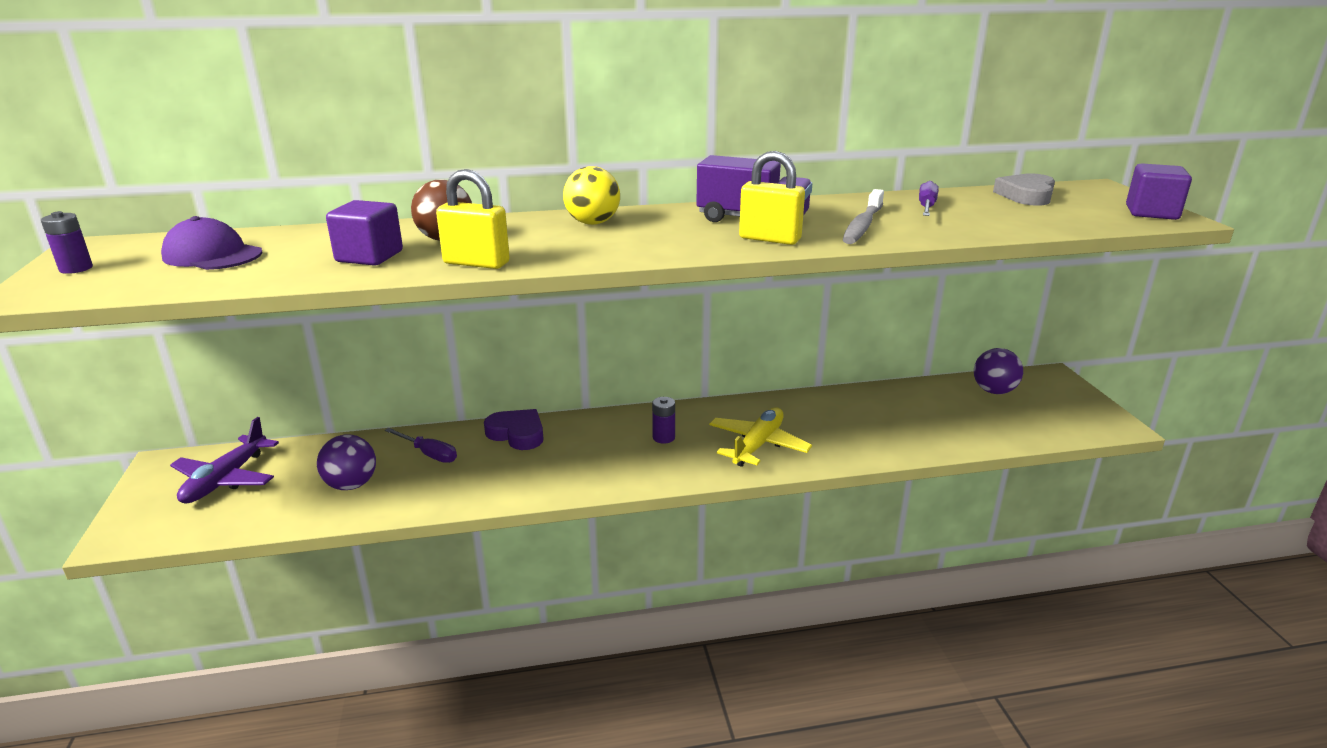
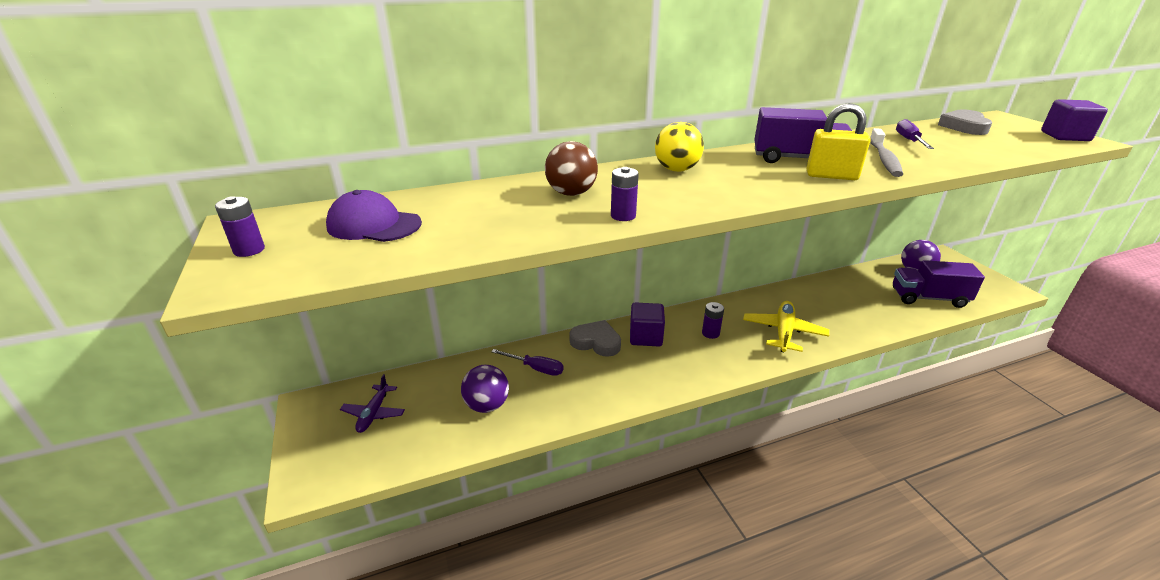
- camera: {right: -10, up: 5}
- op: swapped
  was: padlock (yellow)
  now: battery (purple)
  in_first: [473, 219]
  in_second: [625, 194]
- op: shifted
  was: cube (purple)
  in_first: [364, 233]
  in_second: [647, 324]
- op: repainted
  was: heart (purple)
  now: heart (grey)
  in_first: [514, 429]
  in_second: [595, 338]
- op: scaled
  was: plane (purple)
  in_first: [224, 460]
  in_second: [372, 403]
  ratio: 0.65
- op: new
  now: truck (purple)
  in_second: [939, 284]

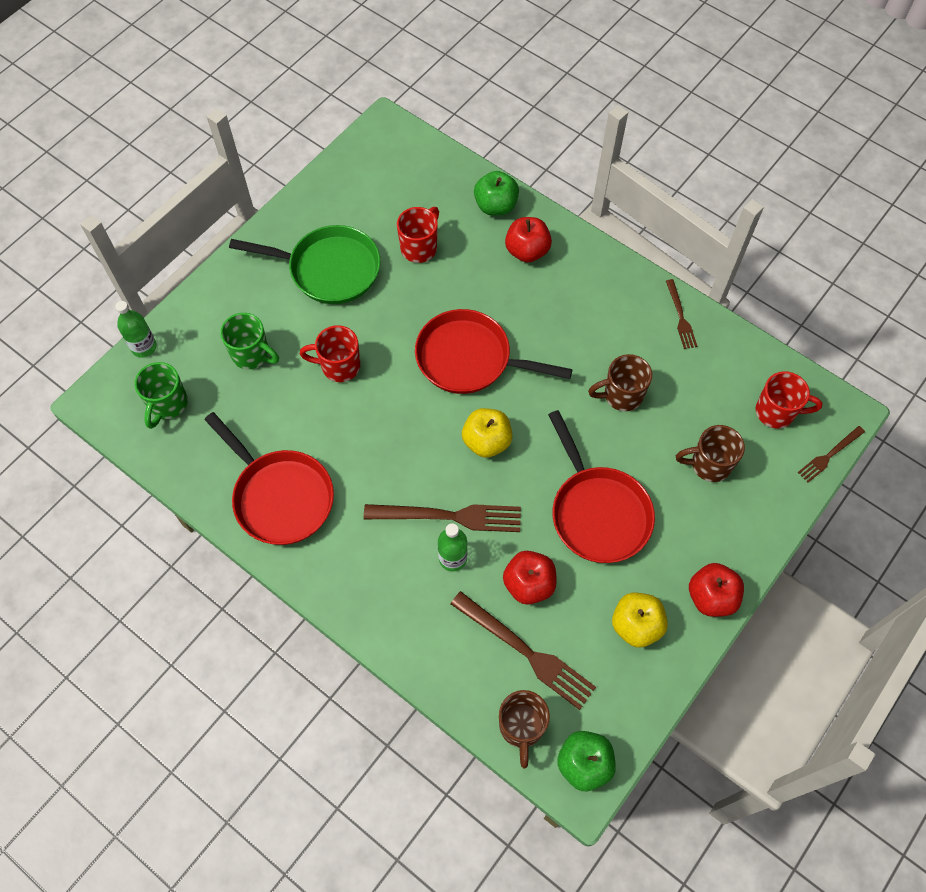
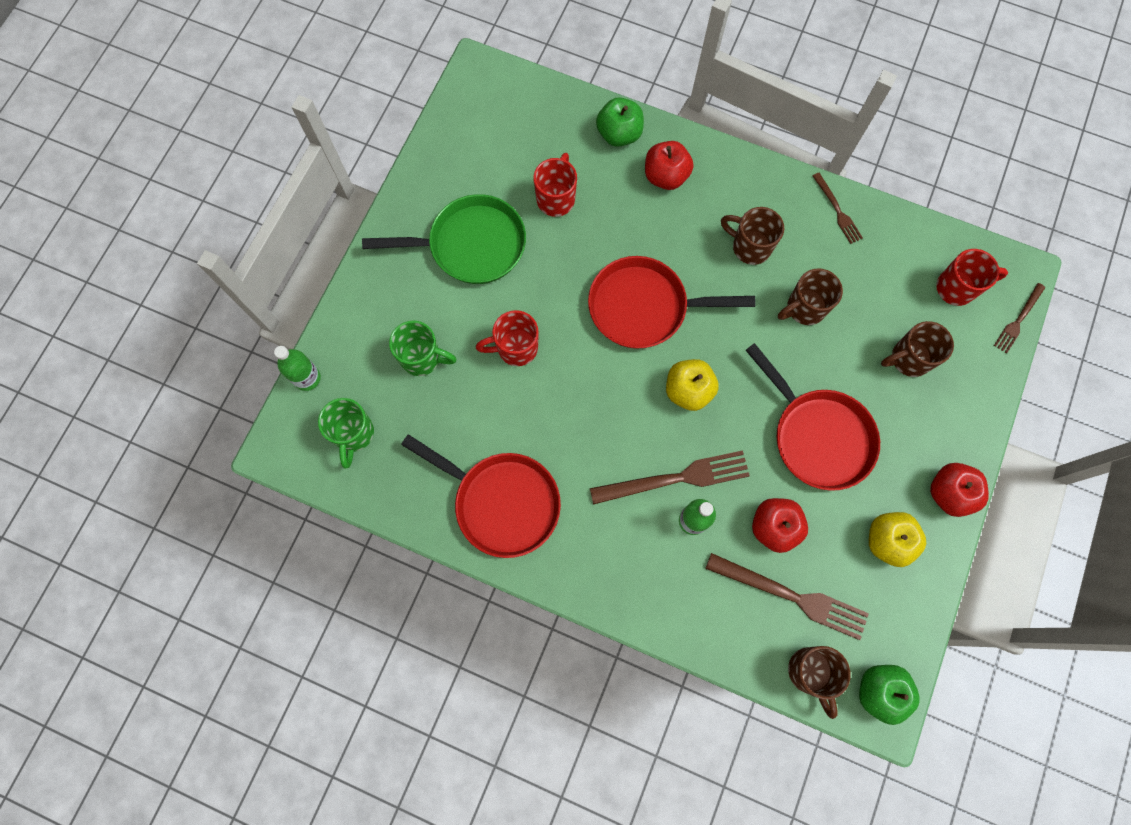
- camera: {right: -15, up: 10}
- op: new
  now: mug (brown)
  in_second: [752, 236]

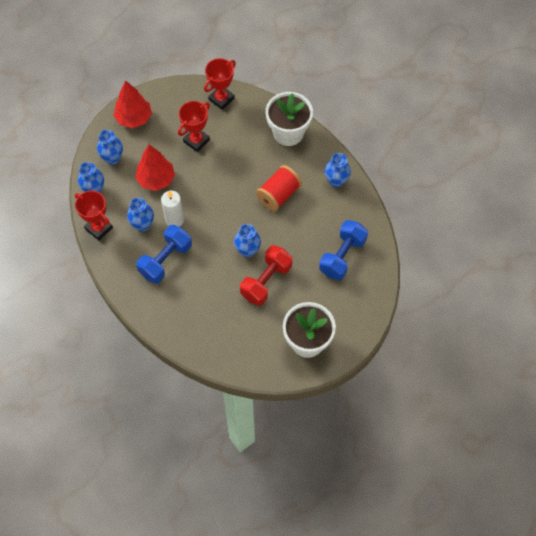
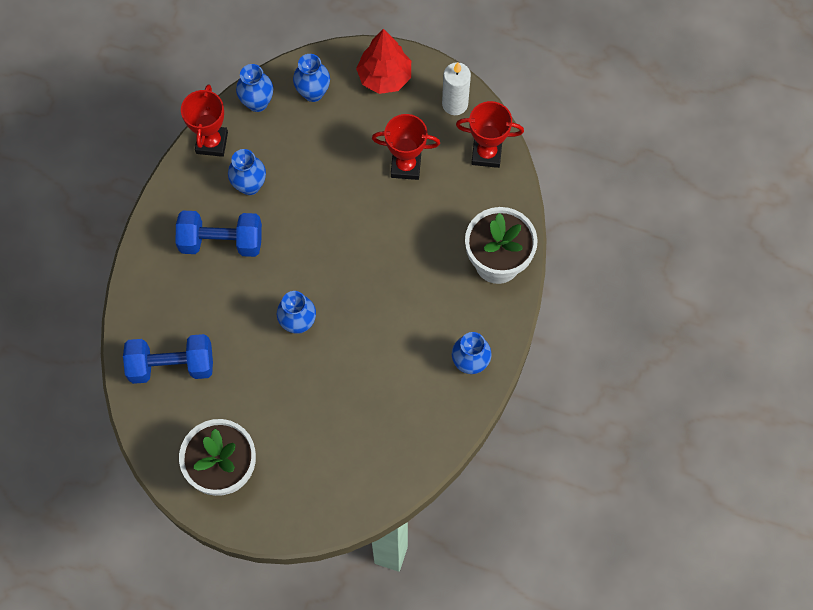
- camera: {right: 55, up: 5}
- op: gone
  was: tree (red)
  in_first: [155, 168]
- op: gone
  was: spool (red)
  in_first: [279, 188]
- op: shifted
  was: candle (white)
  in_first: [172, 209]
  in_second: [456, 88]
- op: shifted
  was: dumbbell (blue)
  in_first: [343, 250]
  in_second: [168, 359]
- op: gone
  was: dumbbell (red)
  in_first: [266, 275]

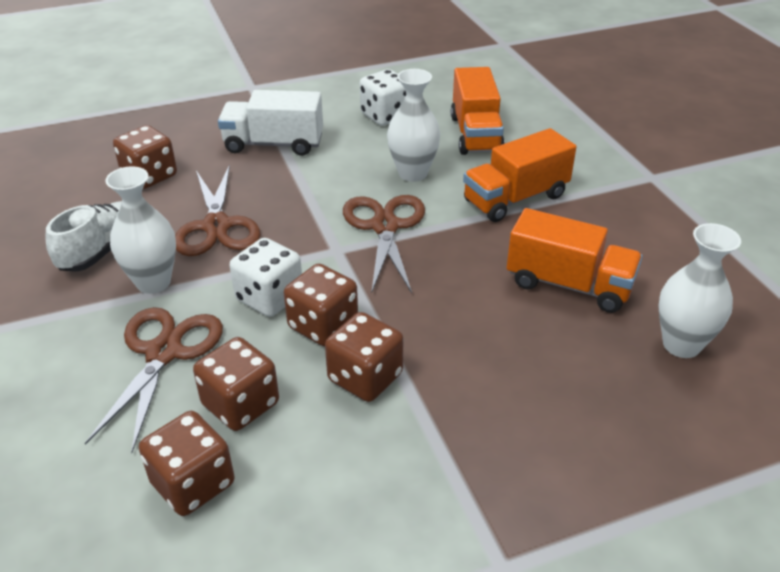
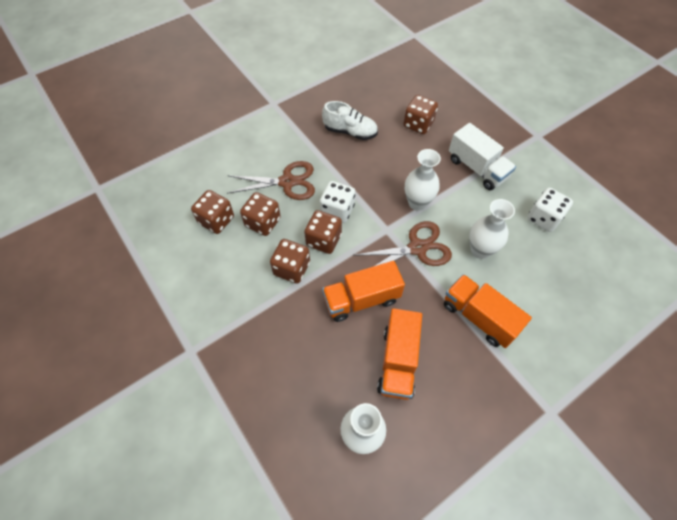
- camera: {right: 75, up: 20}
- op: shifted
  was: truck (orange)
  in_first: [478, 111]
  in_second: [363, 291]
- op: rotated
  was: truck (white)
  in_first: [270, 123]
  in_second: [482, 156]
  clockwise: 150
- op: gone
  was: scissors (brown)
  in_first: [218, 210]
- op: shifted
  was: vase (white)
  in_first: [140, 230]
  in_second: [423, 180]

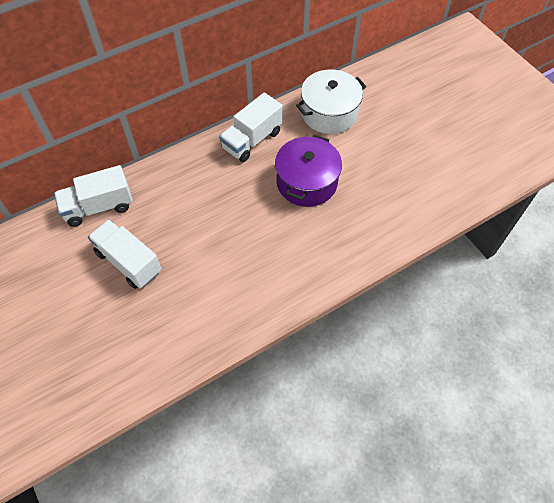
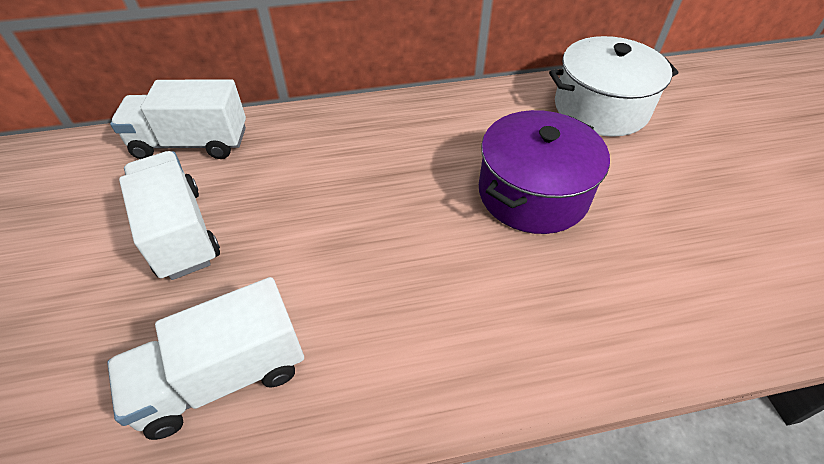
- camera: {right: 20, up: -10}
- op: shifted
  was: truck (white)
  in_first: [251, 127]
  in_second: [205, 358]

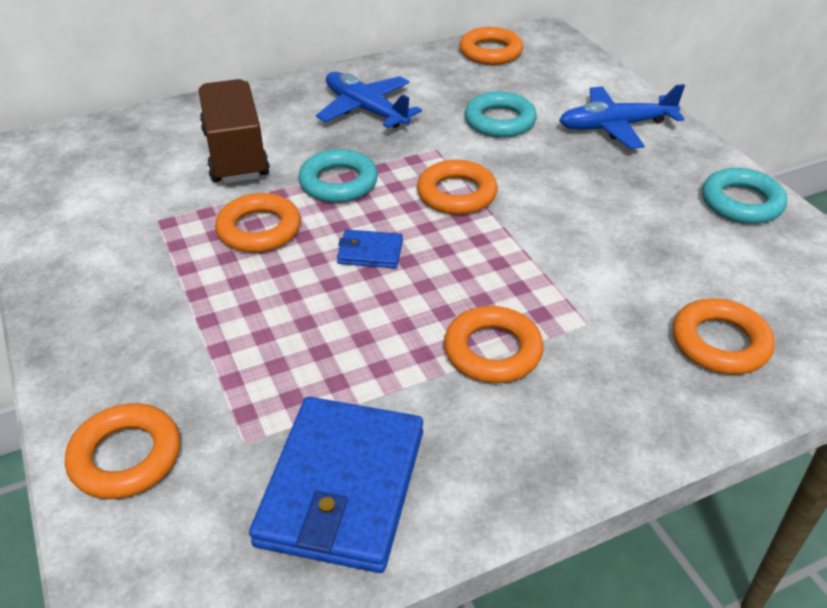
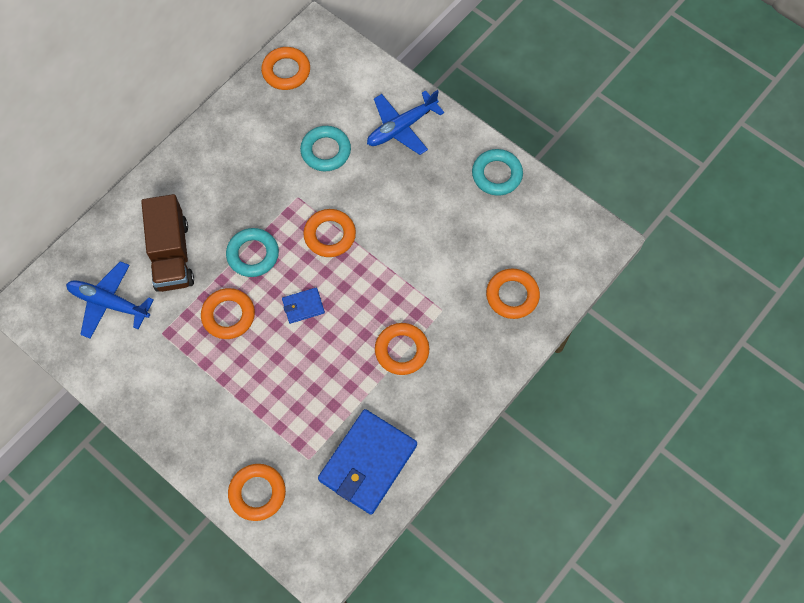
- camera: {right: -25, up: 25}
- op: shifted
  was: plane (blue)
  in_first: [369, 100]
  in_second: [110, 300]
- op: rotated
  was: truck (brown)
  in_first: [234, 131]
  in_second: [167, 243]
  clockwise: -150
- op: rotated
  was: wallet (blue)
  in_first: [336, 485]
  in_second: [367, 462]
  clockwise: 45

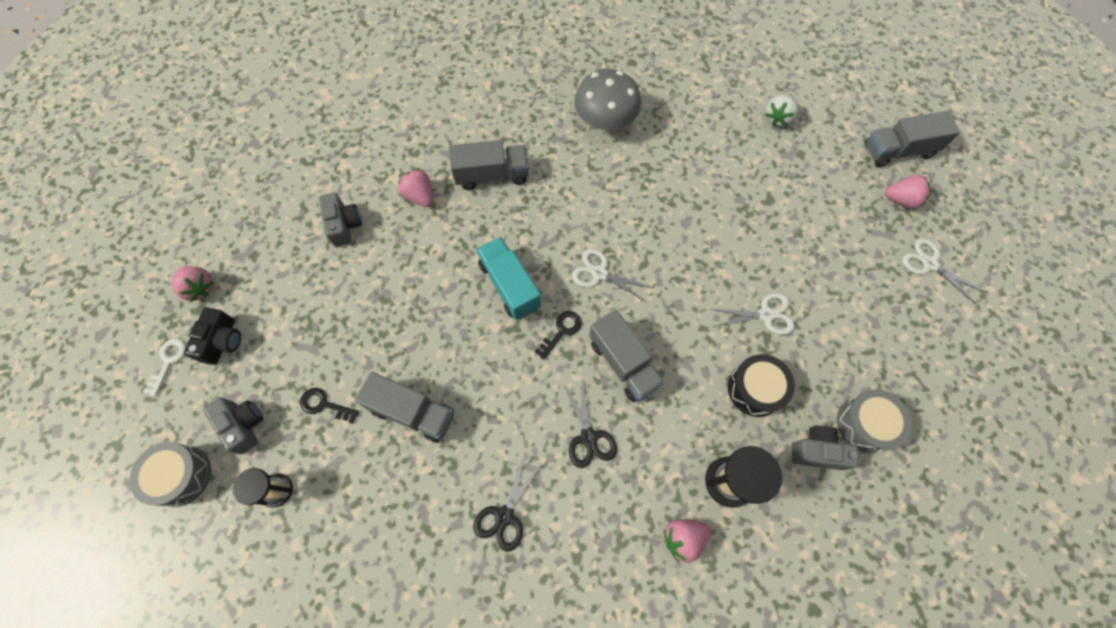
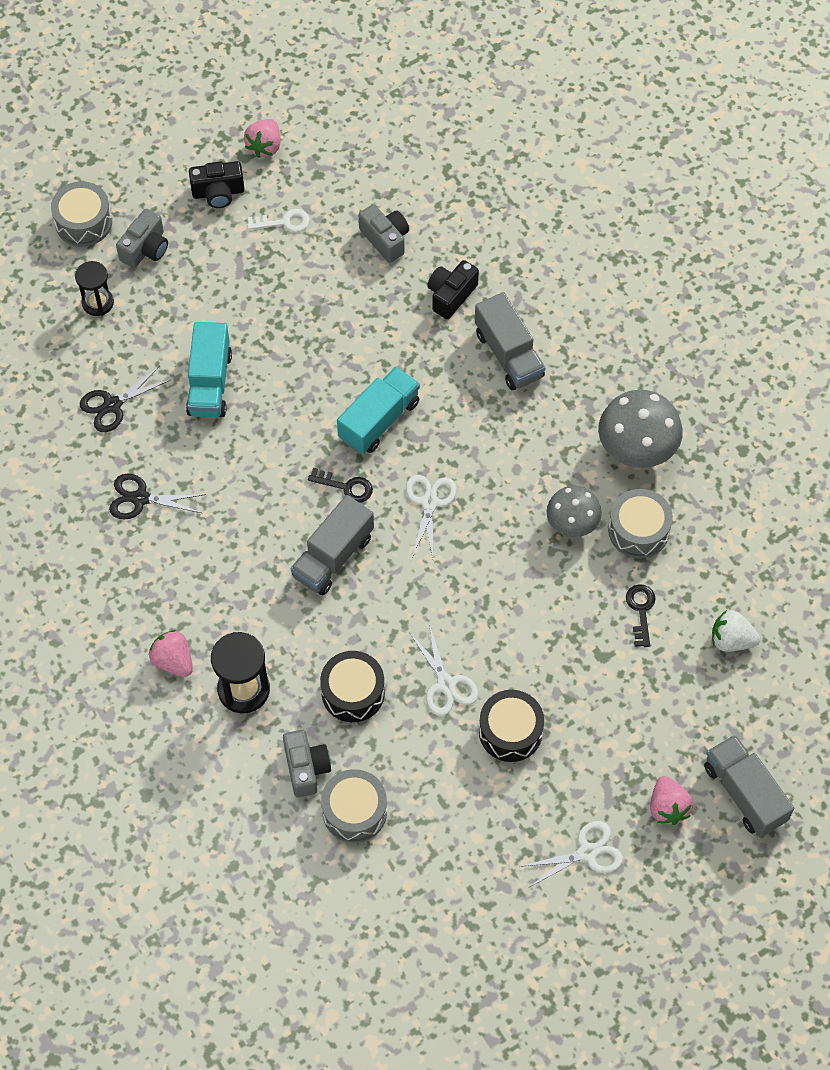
- camera: {right: 70, up: -5}
- op: swapped
  was: strawberry (pink)
  now: camera (black)
  in_first: [415, 188]
  in_second: [453, 289]
- op: rotated
  was: camera (grey)
  in_first: [340, 220]
  in_second: [384, 233]
  clockwise: -90
- op: rotated
  was: scissors (white)
  in_first: [943, 271]
  in_second: [571, 854]
  clockwise: 45
- op: shifted
  was: key (white)
  in_first: [164, 368]
  in_second: [278, 220]
- op: repainted
  was: truck (grey)
  now: truck (turquoise)
  in_first: [404, 407]
  in_second: [209, 369]
- op: shifted
  was: scissors (black)
  in_first: [590, 424]
  in_second: [125, 399]
- op: shifted
  was: key (black)
  in_first: [329, 406]
  in_second: [641, 615]
- op: new
  now: mushroom (grey)
  in_second: [574, 511]
- op: new
  now: drum (grey)
  in_second: [640, 523]
- op: new
  now: drum (black)
  in_second: [511, 726]

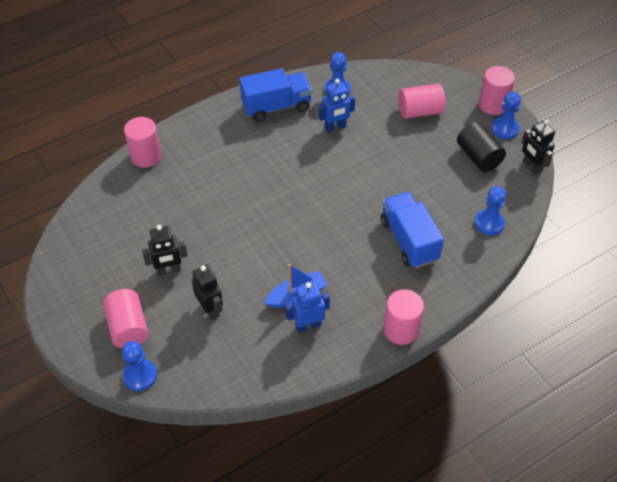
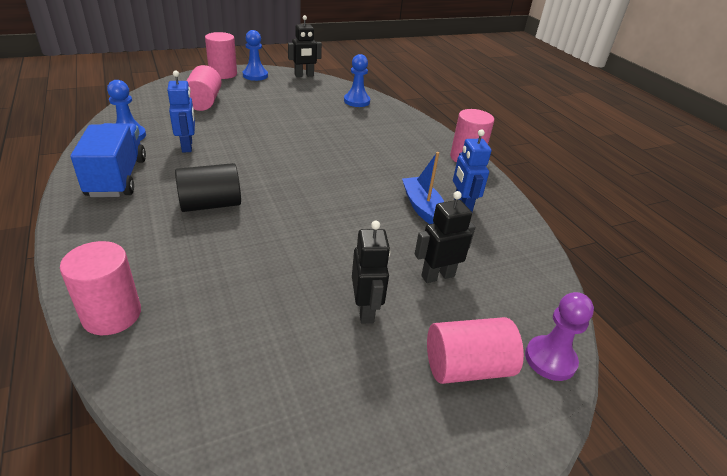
- camera: {right: -85, up: -15}
- op: shifted
  was: cylinder (black)
  in_first: [481, 147]
  in_second: [208, 187]
- op: gone
  was: truck (blue)
  in_first: [412, 230]
- op: repainted
  was: pawn (blue)
  now: pawn (purple)
  in_first: [139, 366]
  in_second: [559, 336]

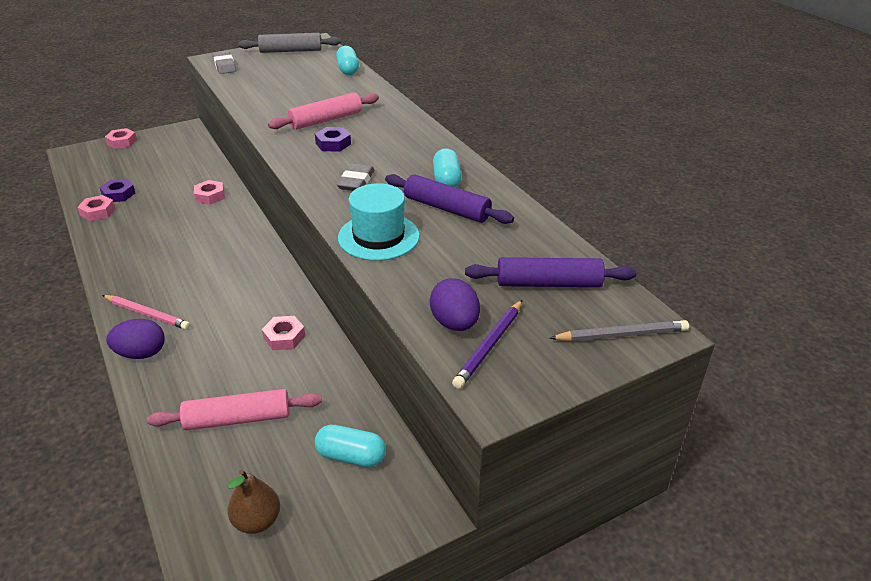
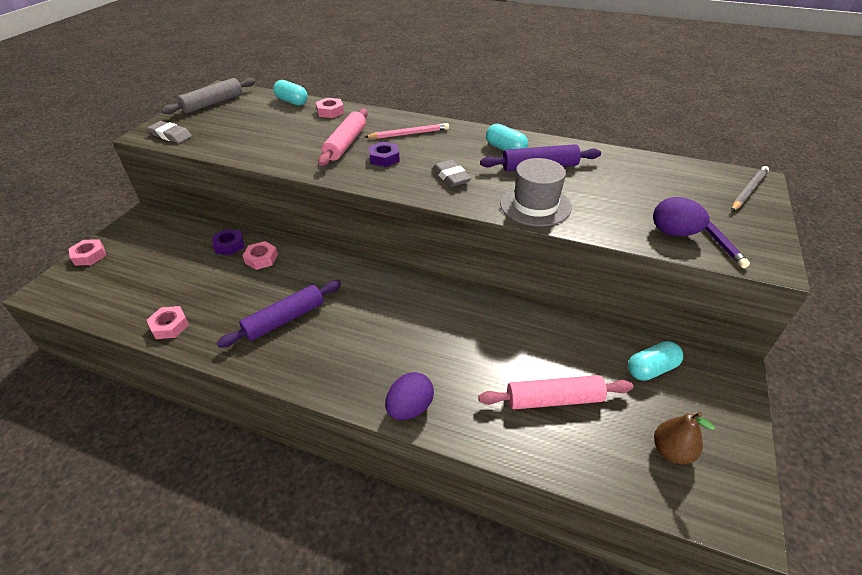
- camera: {right: -40, up: 5}
- op: shifted
  was: nut (purple)
  in_first: [117, 190]
  in_second: [228, 242]
- op: repainted
  was: hat (turquoise)
  now: hat (grey)
  in_first: [379, 222]
  in_second: [536, 192]
- op: shifted
  was: rolling pin (purple)
  in_first: [551, 272]
  in_second: [279, 314]
- op: shifted
  was: pencil (pink)
  in_first: [146, 312]
  in_second: [407, 131]
- op: shifted
  was: nut (pink)
  in_first: [283, 333]
  in_second: [330, 108]
- op: rotated
  was: rolling pin (pink)
  in_first: [234, 409]
  in_second: [555, 392]
  clockwise: 45

